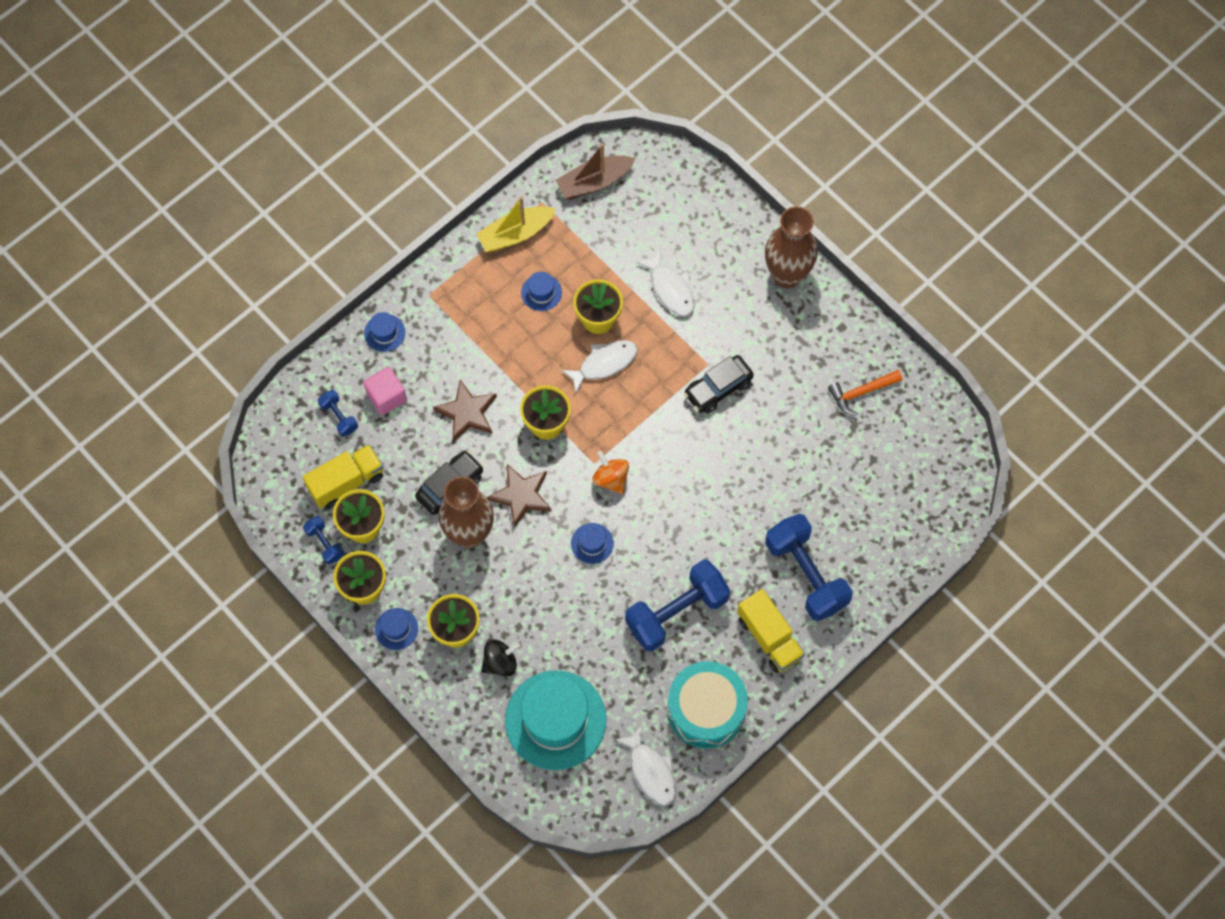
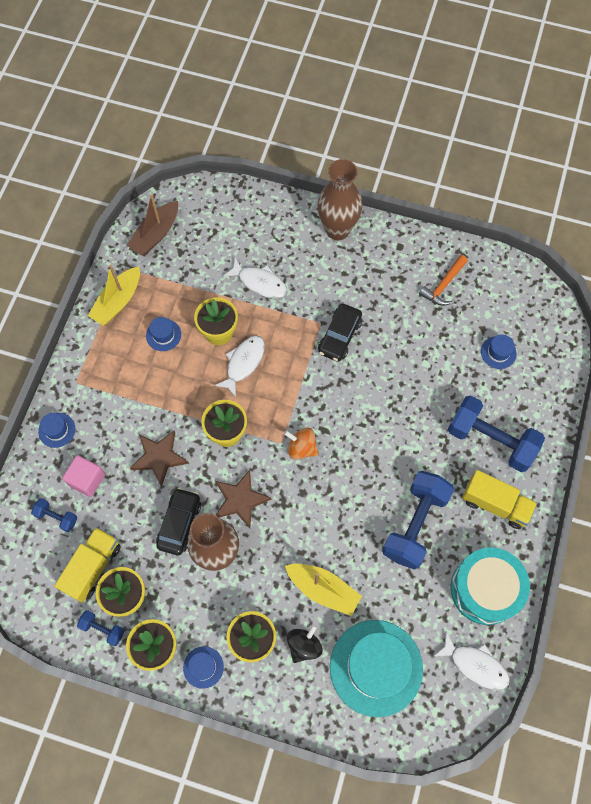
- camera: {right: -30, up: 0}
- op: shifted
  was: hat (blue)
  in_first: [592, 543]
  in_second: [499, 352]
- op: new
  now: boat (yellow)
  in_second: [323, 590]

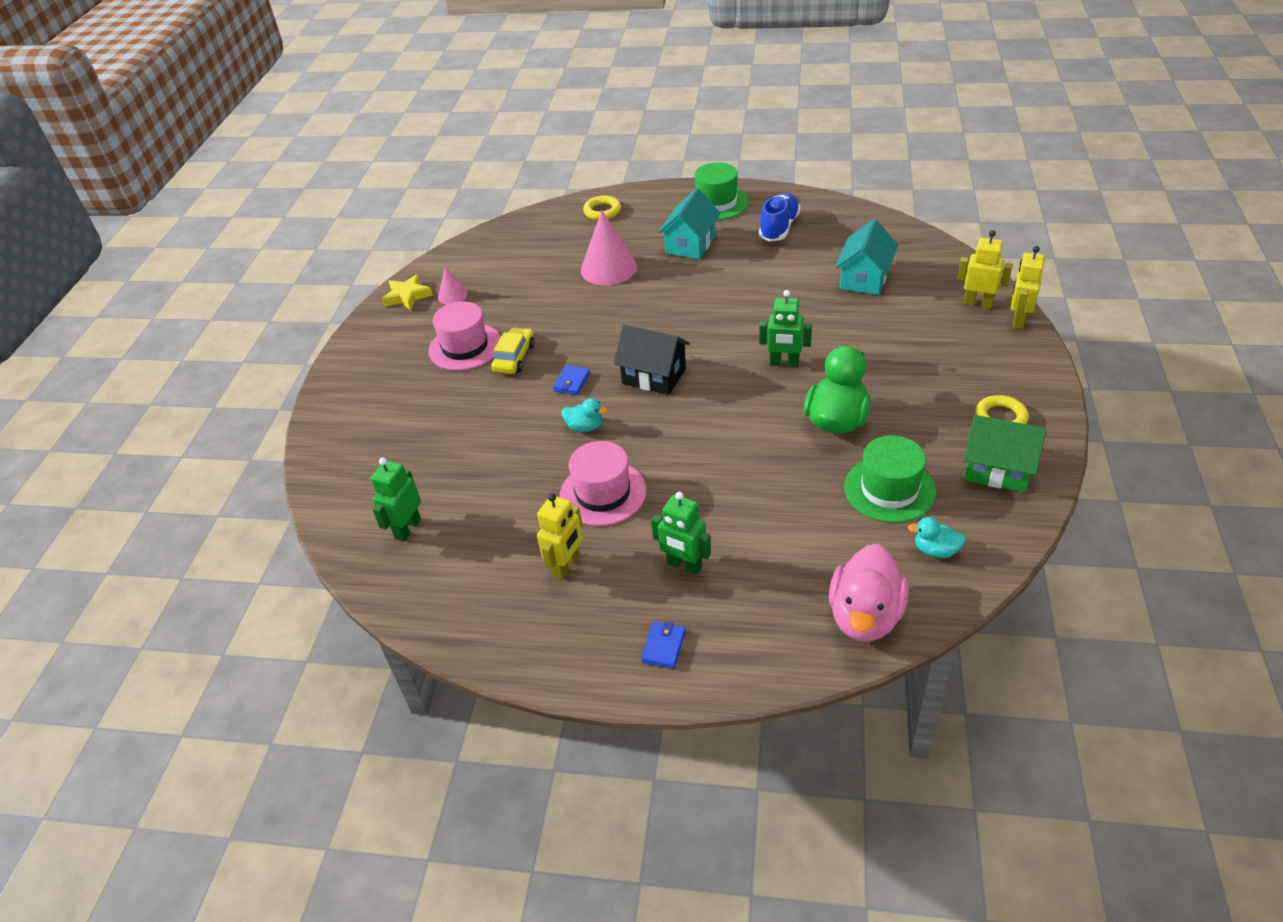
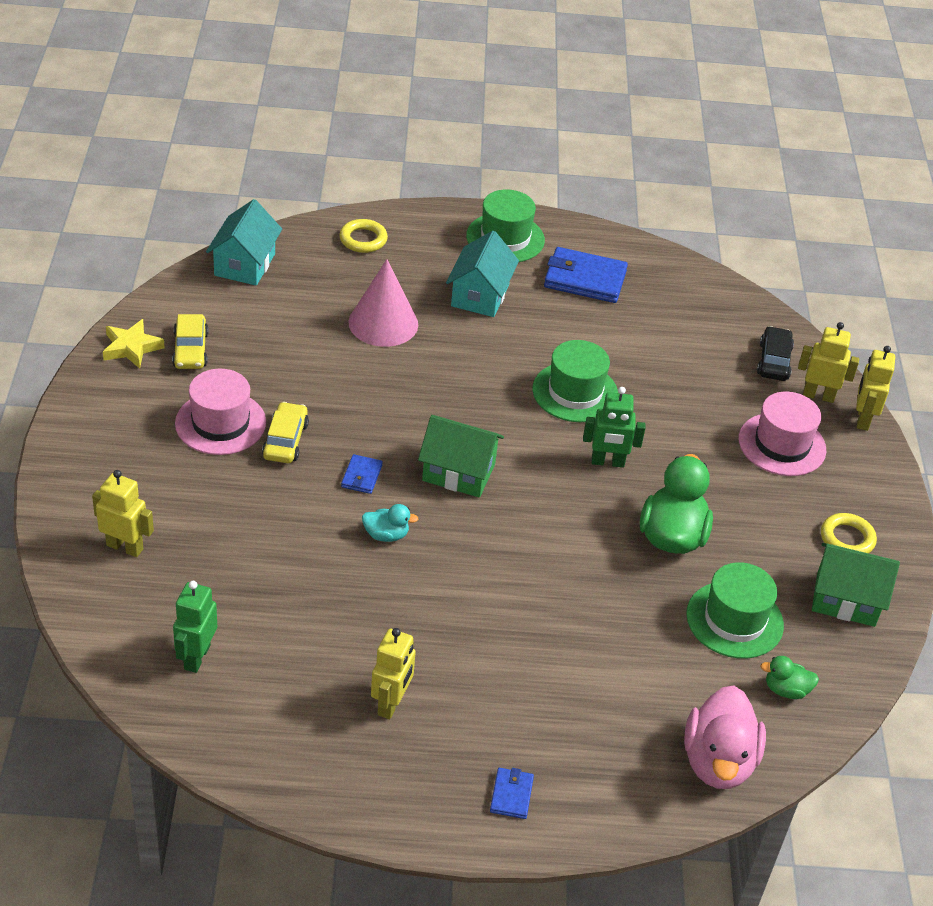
- camera: {right: -15, up: 0}
- op: swapped
  was: shoe (blue)
  now: wallet (blue)
  in_first: [780, 217]
  in_second: [586, 275]
- op: shifted
  was: house (turquoise)
  in_first: [866, 257]
  in_second: [244, 242]
- op: swapped
  was: cone (pink)
  now: car (yellow)
  in_first: [453, 285]
  in_second: [190, 341]
- op: repainted
  was: house (black)
  now: house (green)
  in_first: [652, 360]
  in_second: [461, 456]
- op: shifted
  was: hat (pink)
  in_first: [602, 483]
  in_second: [782, 434]
- op: gone
  was: robot (green)
  in_first: [681, 533]
- op: repainted
  was: duck (turquoise)
  now: duck (green)
  in_first: [937, 537]
  in_second: [789, 677]
- op: new
  now: car (black)
  in_second: [775, 353]
- op: new
  now: hat (green)
  in_second: [575, 381]
- op: new
  now: robot (yellow)
  in_second: [123, 513]

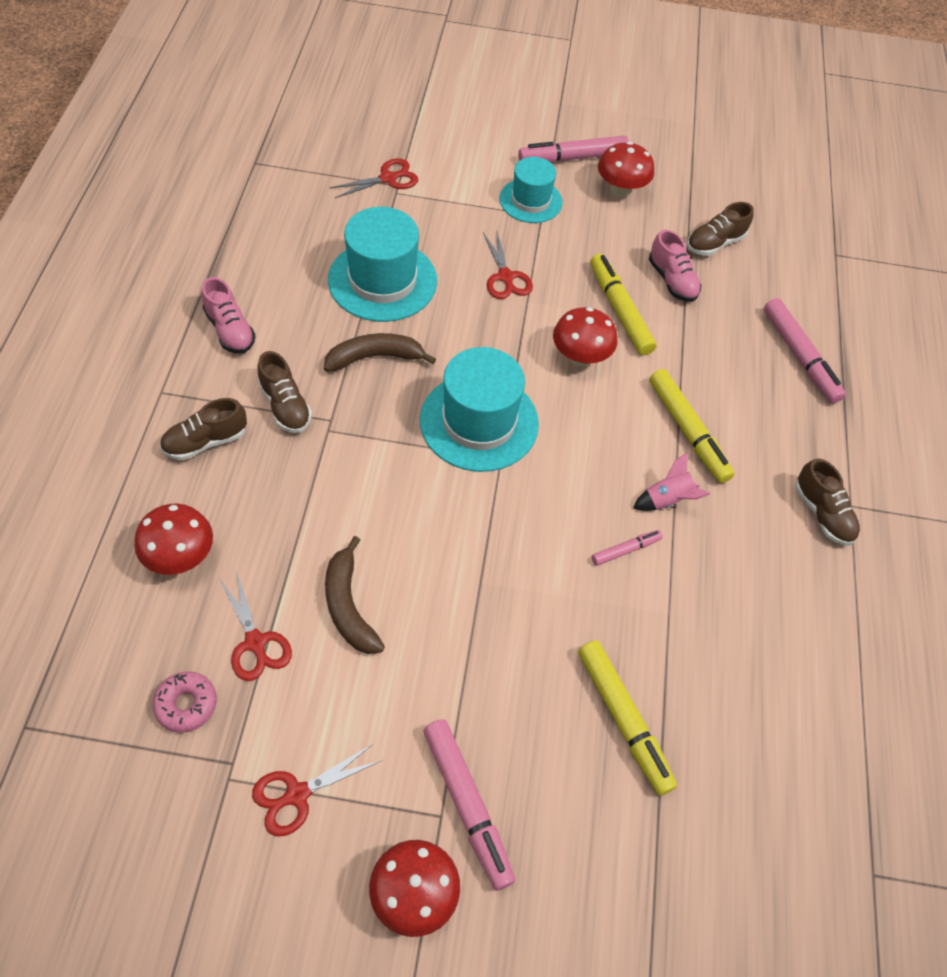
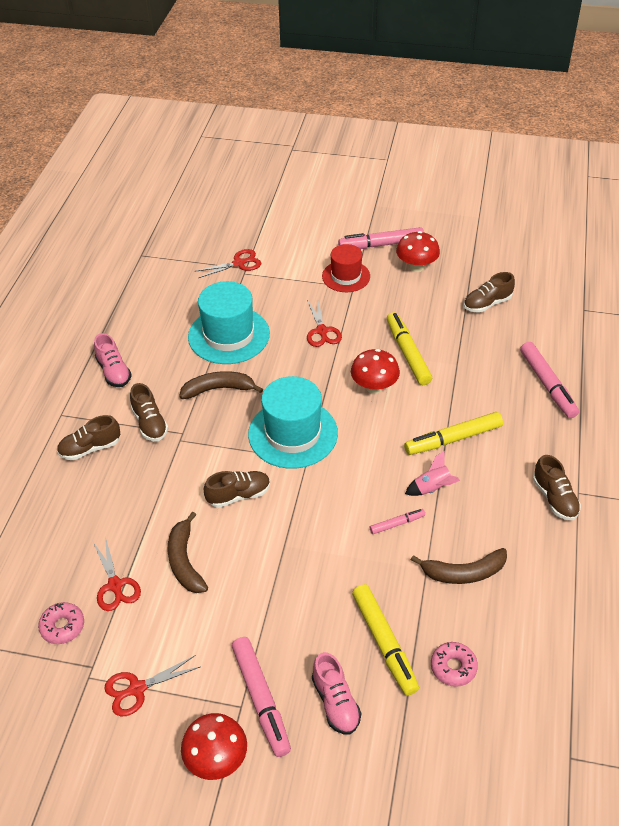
- camera: {right: 10, up: -10}
- op: repainted
  was: hat (turquoise)
  now: hat (red)
  in_first: [531, 190]
  in_second: [346, 268]
- op: shifted
  was: shoe (pink)
  in_first: [675, 266]
  in_second: [336, 693]
- op: rotated
  was: marker (yellow)
  in_first: [692, 426]
  in_second: [453, 433]
  clockwise: 90
- op: gone
  was: mushroom (red)
  in_first: [173, 539]
- op: new
  now: shoe (brown)
  in_second: [237, 489]
- op: new
  now: banana (brown)
  in_second: [459, 566]
- op: new
  now: donut (pink)
  in_second: [454, 664]

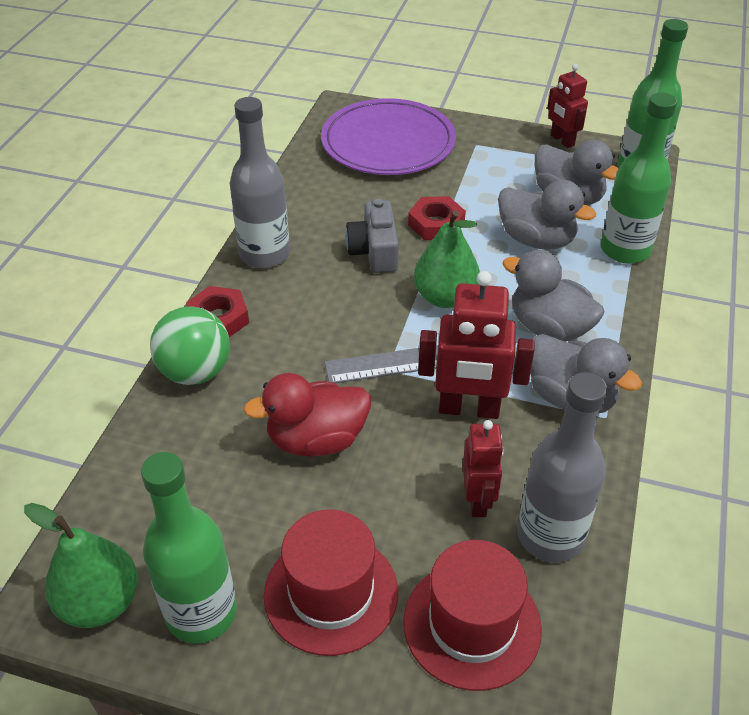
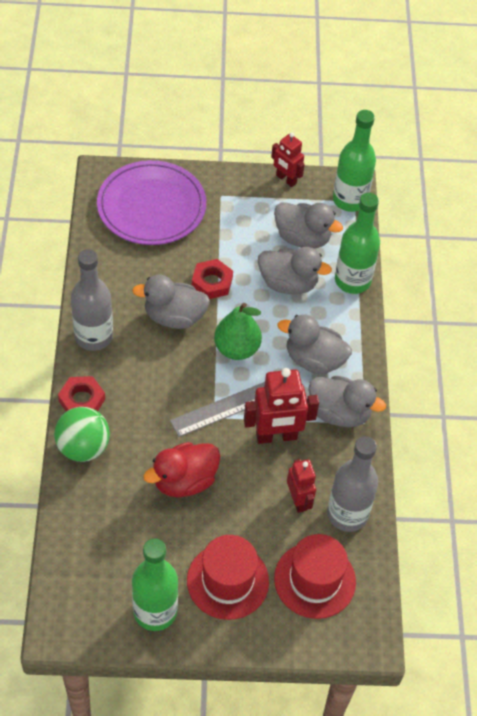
- camera: {right: -20, up: 10}
- op: swapped
  was: camera (grey)
  now: duck (grey)
  in_first: [372, 236]
  in_second: [171, 302]
- op: gone
  was: pear (green)
  in_first: [81, 565]

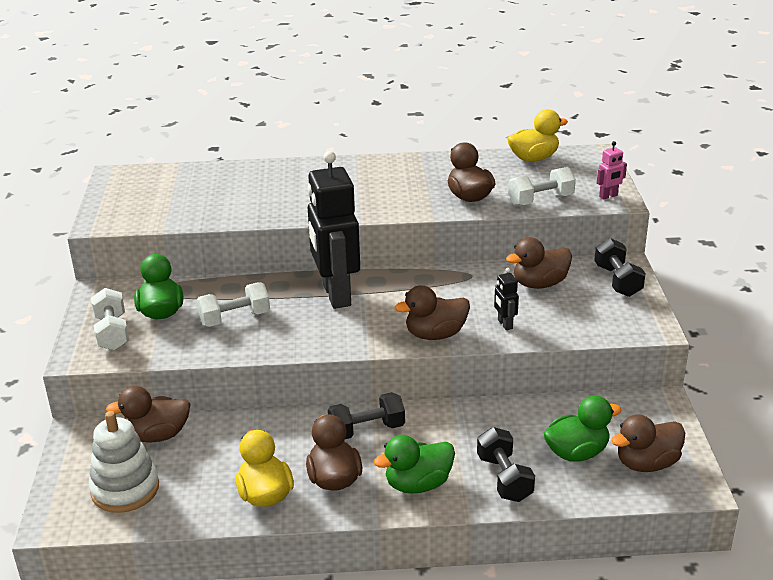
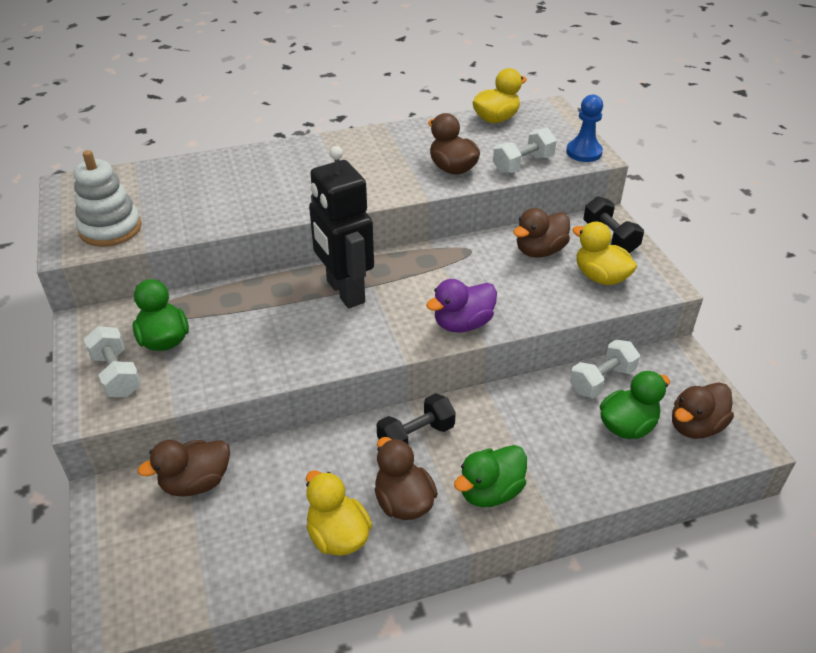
- camera: {right: -15, up: 10}
- op: swapped
  was: robot (pink)
  now: pawn (blue)
  in_first: [612, 170]
  in_second: [584, 128]
- op: gone
  was: robot (black)
  in_first: [506, 299]
- op: shifted
  was: dumbbell (white)
  in_first: [233, 304]
  in_second: [605, 368]
- op: repainted
  was: duck (brown)
  now: duck (purple)
  in_first: [432, 312]
  in_second: [461, 306]
- op: shifted
  was: stacking toy (white)
  in_first: [124, 462]
  in_second: [107, 198]
- op: gone
  was: dumbbell (black)
  in_first: [506, 464]
- op: new
  now: duck (yellow)
  in_second: [604, 253]

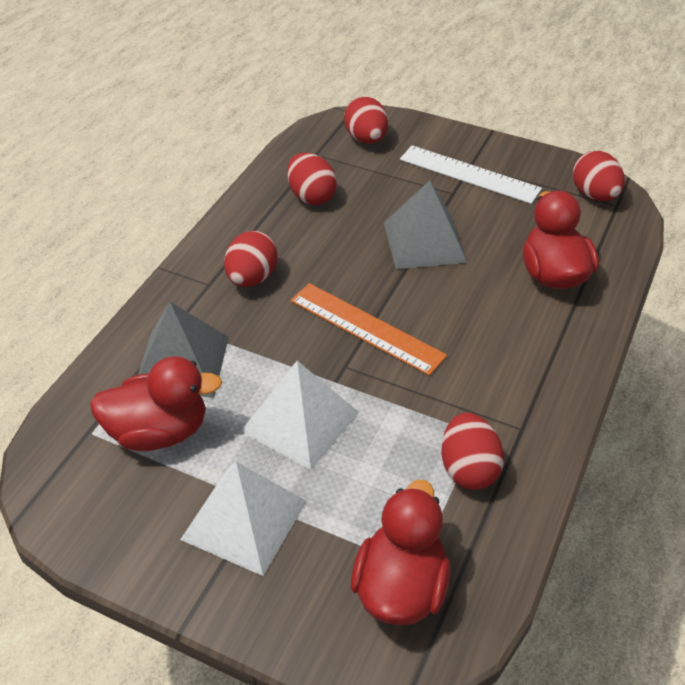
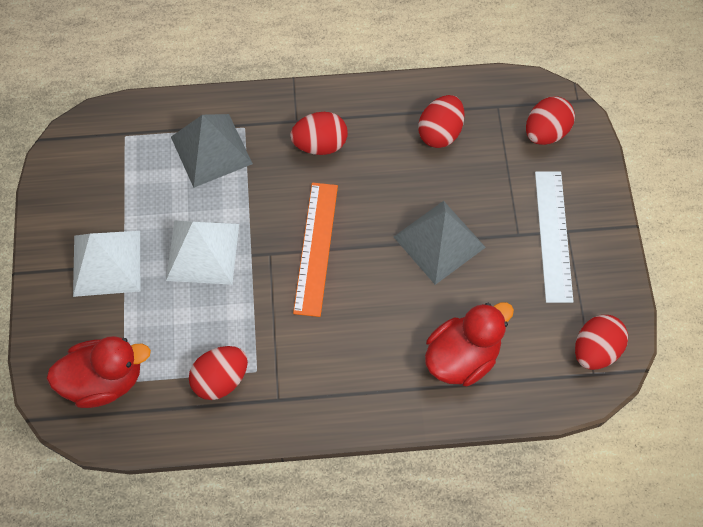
- camera: {right: 60, up: 20}
- op: gone
  was: duck (red)
  in_first: [156, 403]

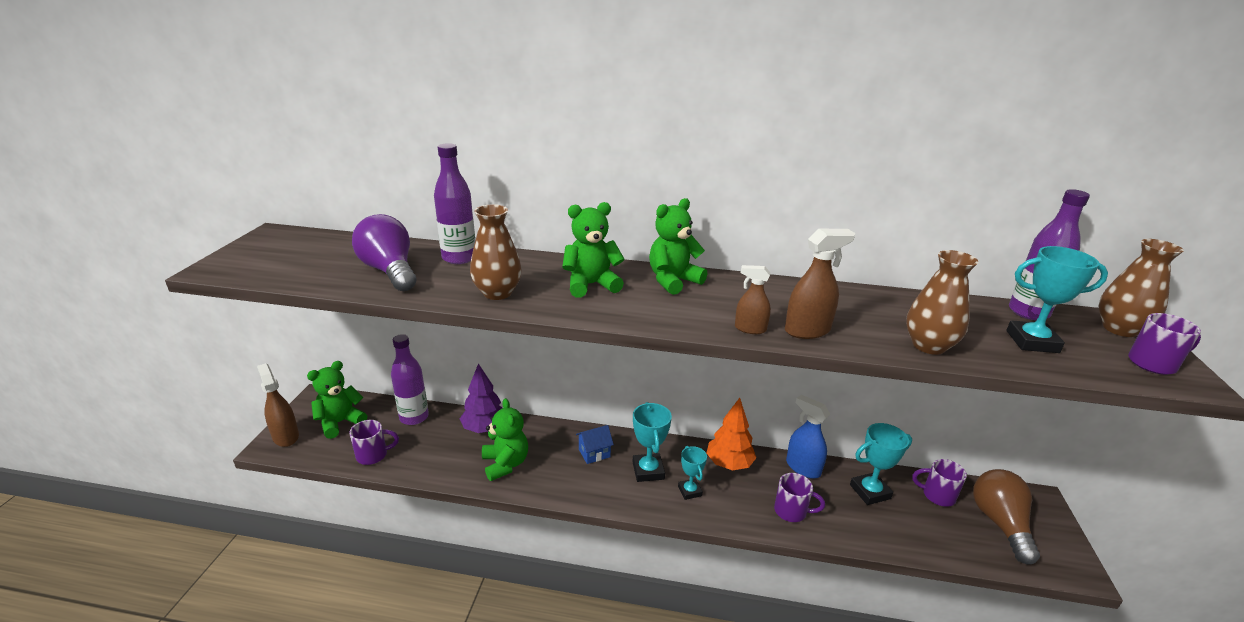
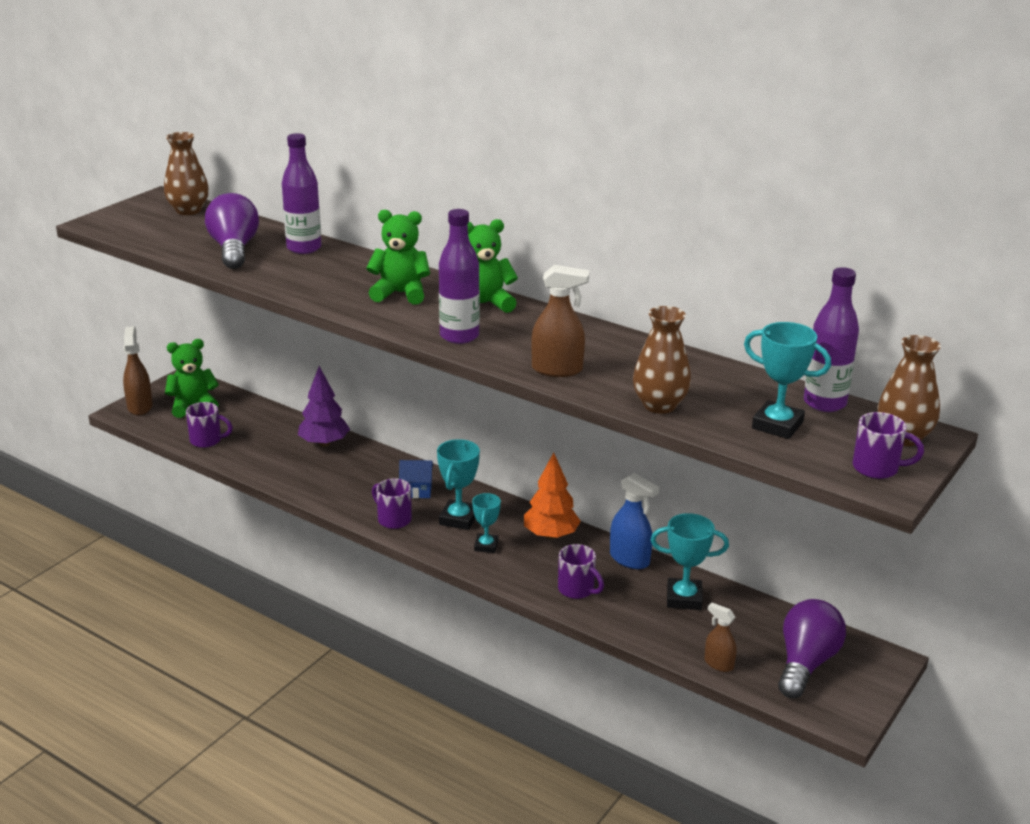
- camera: {right: 25, up: 0}
- op: shifted
  was: vase (brown)
  in_first: [496, 252]
  in_second: [186, 173]
- op: shifted
  was: spray bottle (brown)
  in_first: [753, 299]
  in_second: [720, 637]
- op: shifted
  was: bottle (purple)
  in_first: [410, 379]
  in_second: [459, 276]
- op: rotated
  was: spray bottle (blue)
  in_first: [808, 437]
  in_second: [634, 521]
  clockwise: 150
- op: gone
  was: teddy bear (green)
  in_first: [505, 439]
- op: shifted
  was: mug (purple)
  in_first: [939, 483]
  in_second: [392, 503]
- op: repainted
  was: light bulb (brown)
  now: light bulb (purple)
  in_first: [1006, 517]
  in_second: [812, 648]

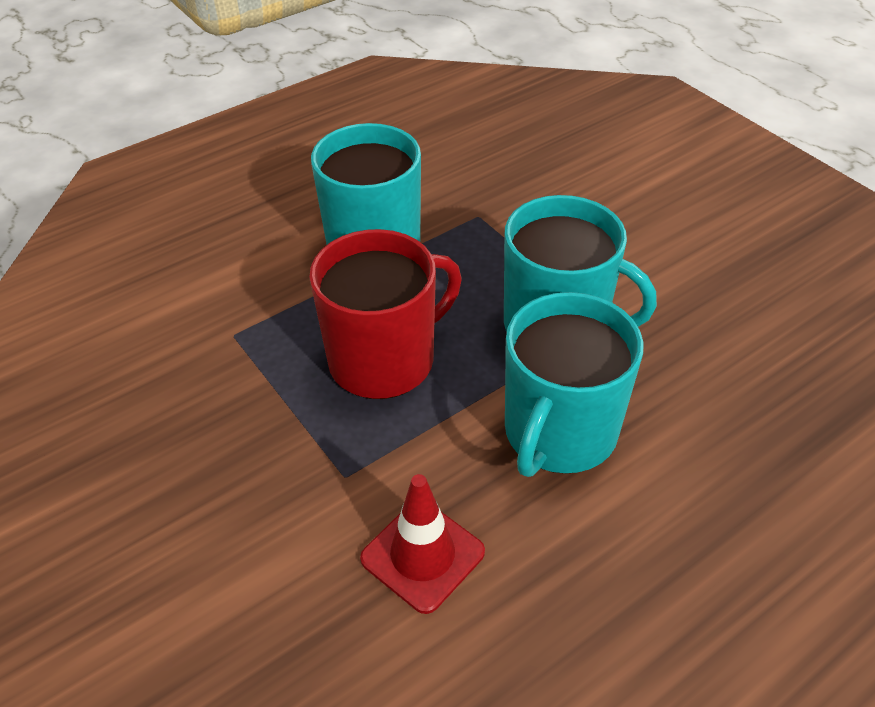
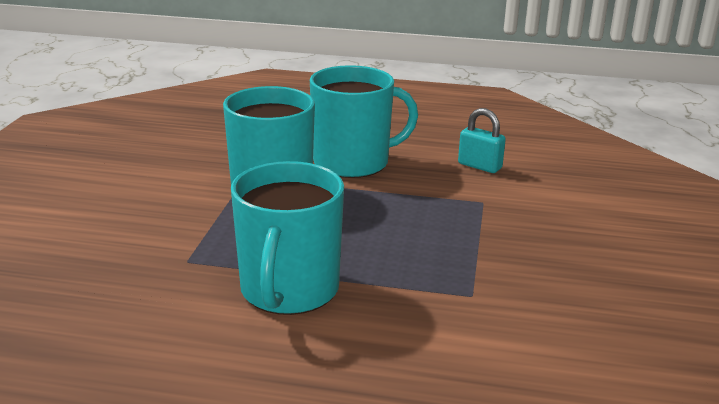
- camera: {right: -135, up: -20}
- op: gone
  was: mug (red)
  in_first: [385, 314]
- op: swapped
  was: traffic cone (red)
  now: padlock (turquoise)
  in_first: [422, 544]
  in_second: [482, 140]

